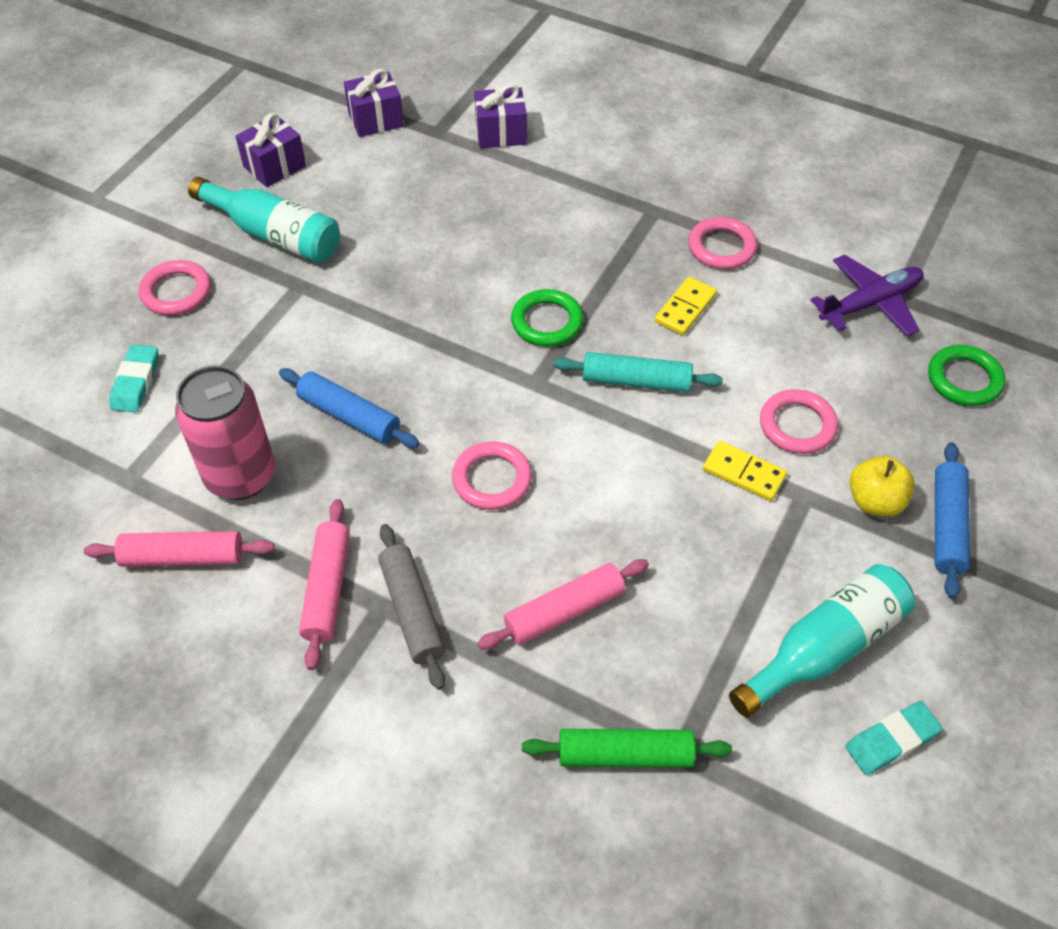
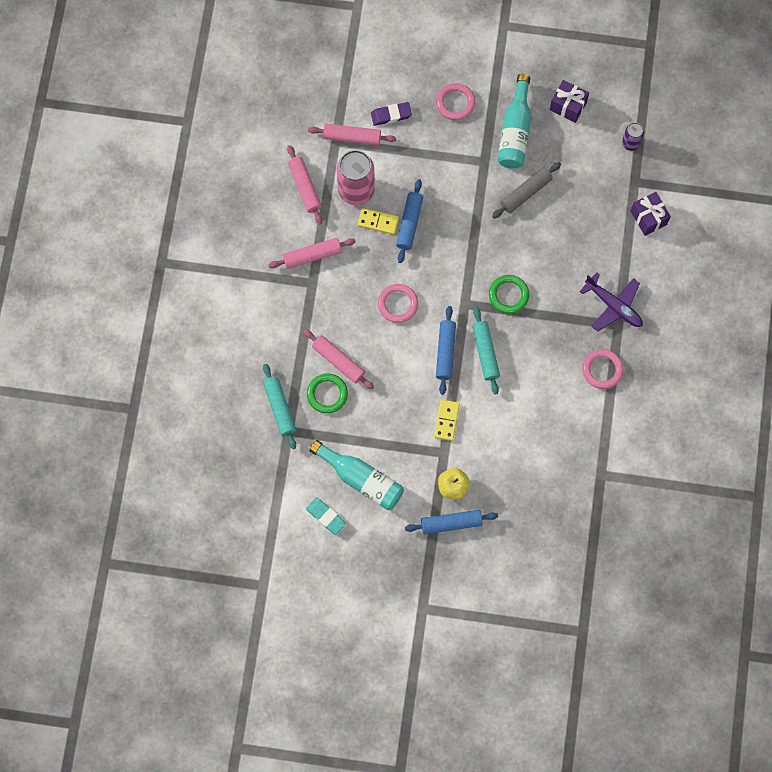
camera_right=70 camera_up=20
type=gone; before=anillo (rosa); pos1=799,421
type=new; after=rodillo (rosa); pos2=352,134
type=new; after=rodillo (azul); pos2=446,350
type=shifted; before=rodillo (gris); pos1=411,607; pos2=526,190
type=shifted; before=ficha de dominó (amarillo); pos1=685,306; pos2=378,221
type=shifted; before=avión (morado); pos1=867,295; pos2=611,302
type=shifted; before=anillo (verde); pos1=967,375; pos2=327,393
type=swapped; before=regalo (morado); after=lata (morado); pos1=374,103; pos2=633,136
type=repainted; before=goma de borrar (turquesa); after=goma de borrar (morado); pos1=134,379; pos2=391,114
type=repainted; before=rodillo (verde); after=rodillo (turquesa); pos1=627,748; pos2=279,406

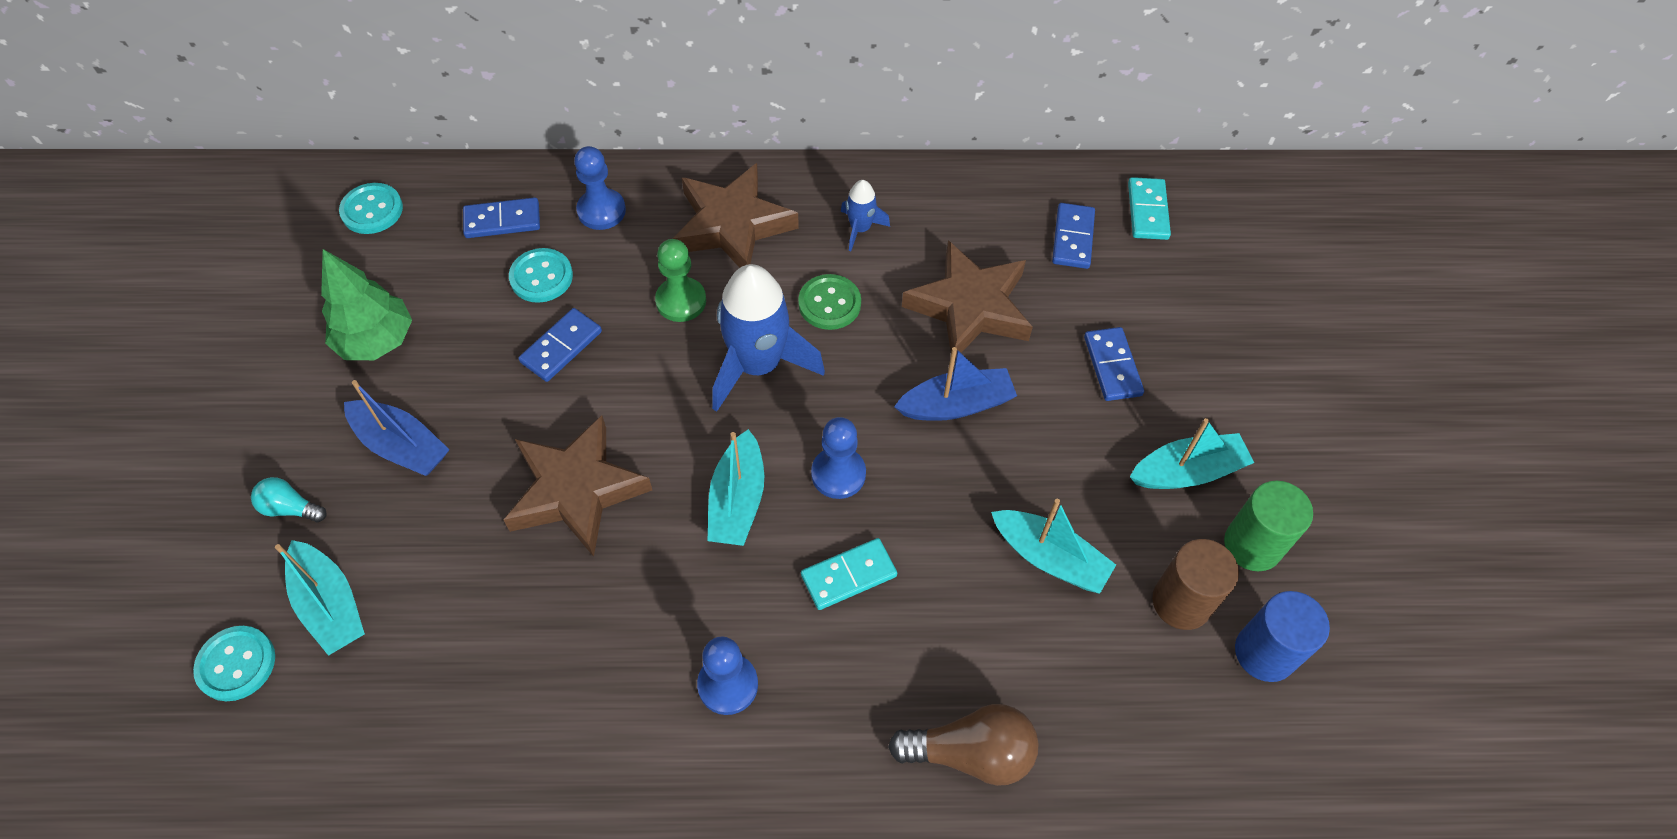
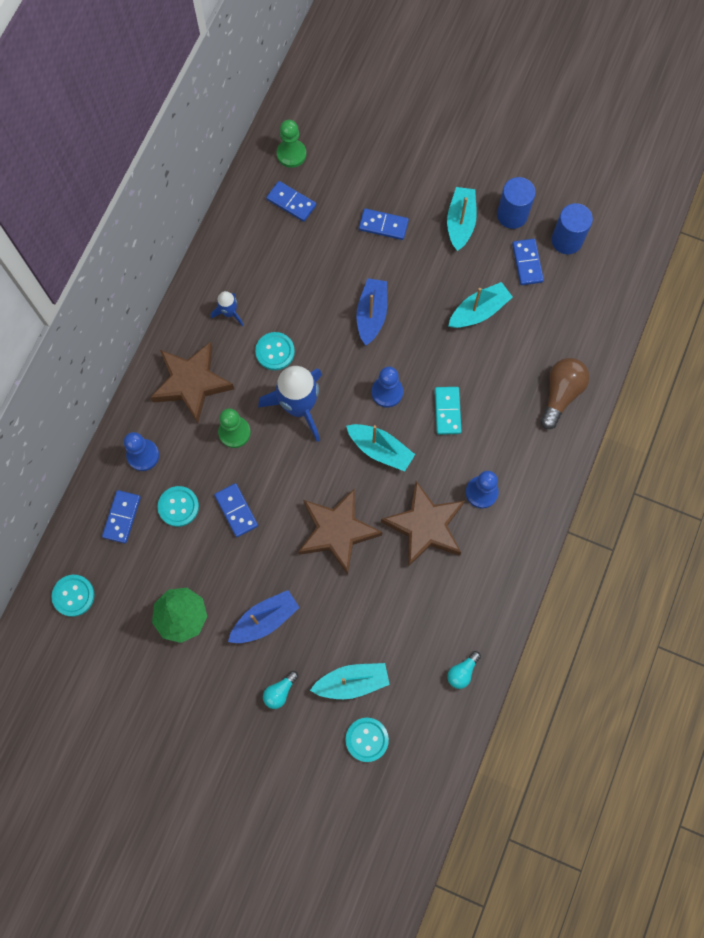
camera_right=-65 camera_up=15
type=new; after=bombilla (turquesa); pos2=464,670
type=shifted; before=estrella (marrón); pos1=967,299; pos2=423,524
type=swapped; before=ficha de dominó (turquesa); after=peón (verde); pos1=1149,208; pos2=292,144
type=swapped; before=cilindro (marrón); after=ficha de dominó (azul); pos1=1195,584; pos2=528,262
type=repainted; before=botón (verde); after=botón (turquesa); pos1=829,302; pos2=275,351
type=repainted; before=cilindro (verde); after=cilindro (azul); pos1=1268,526; pos2=516,203

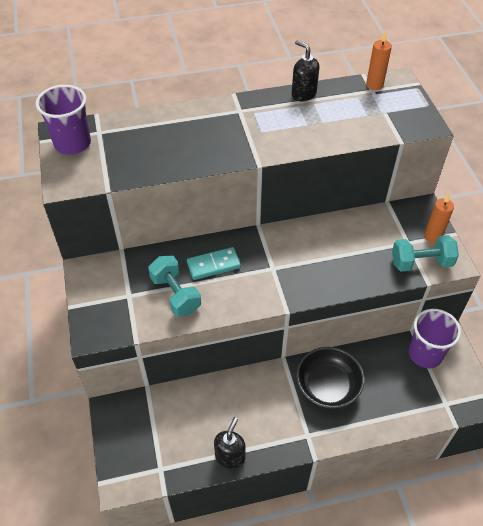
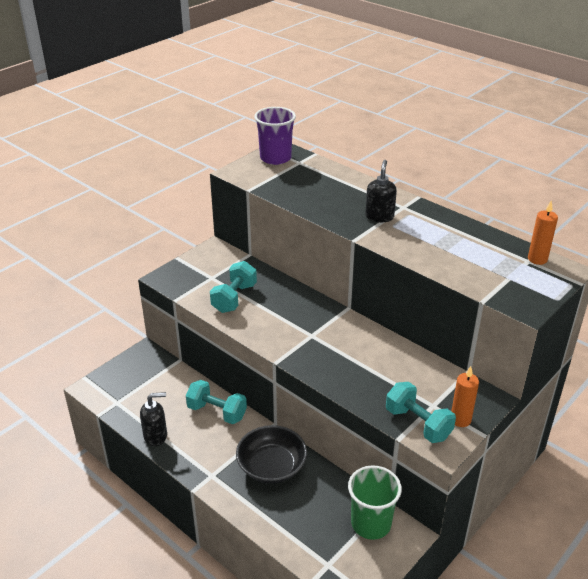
camera_right=55 camera_up=-15
type=gone; before=ficha de dominó (turquesa); pos1=214,263
type=new; after=mancuerna (turquesa); pos2=216,402
type=shifted; before=dispensador de jabón (negro); pos1=306,71; pos2=381,191
type=repainted; before=vaso (morado); after=vaso (verde); pos1=435,338; pos2=375,502

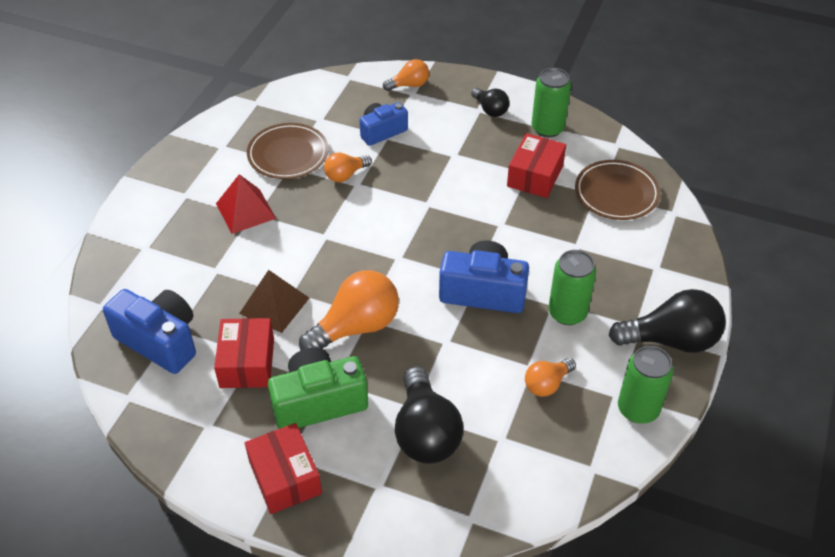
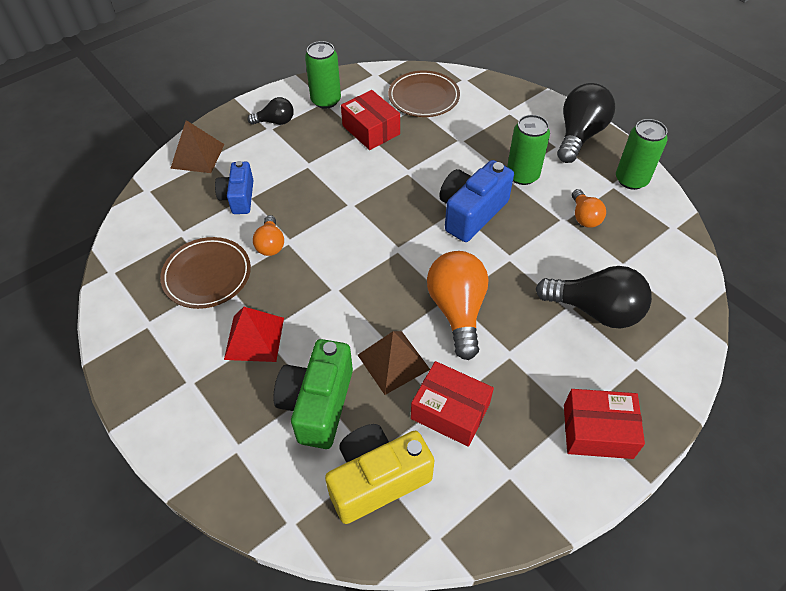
camera_right=-60 camera_up=5
type=shifted; before=cámara (verde); pos1=318,388; pos2=313,394
type=swapped; before=bombilla (naranja); after=pirámide (marrón); pos1=406,75; pos2=197,146
type=repainted; before=cámara (azul); after=cámara (amarillo); pos1=149,331; pos2=379,474

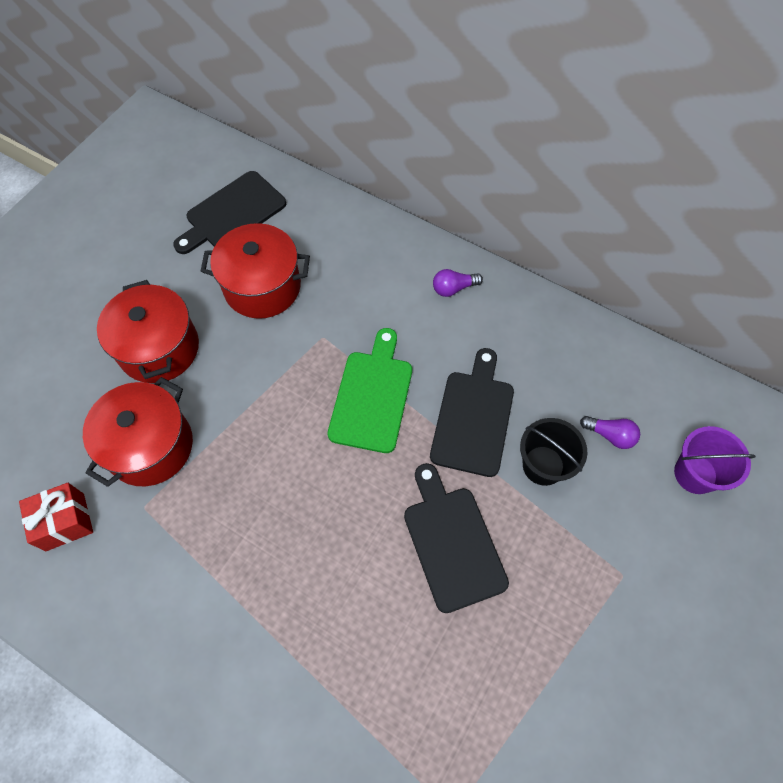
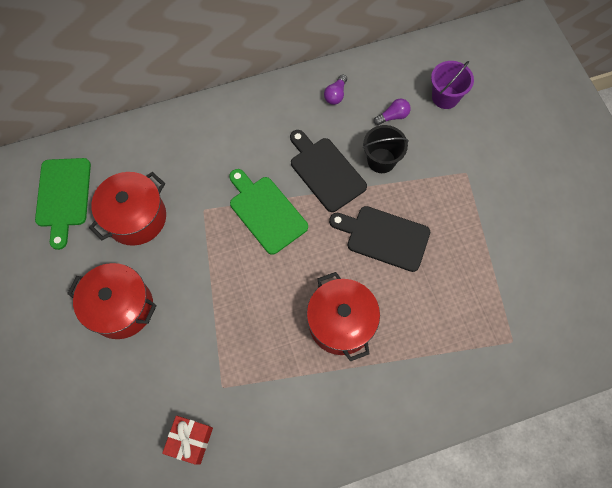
camera_right=-50 camera_up=5
type=shifted; before=olla (rojo); pos1=138,432; pos2=343,316
type=shifted; before=bombilla (morado); pos1=458,283; pos2=335,89
type=repainted; before=tabla de cortar (negro); after=tabla de cortar (verde); pos1=229,212; pos2=63,204

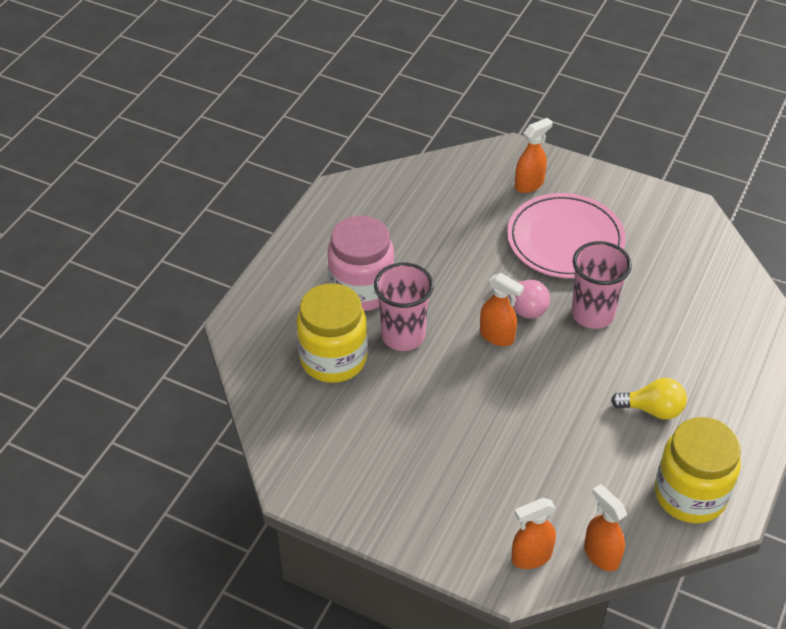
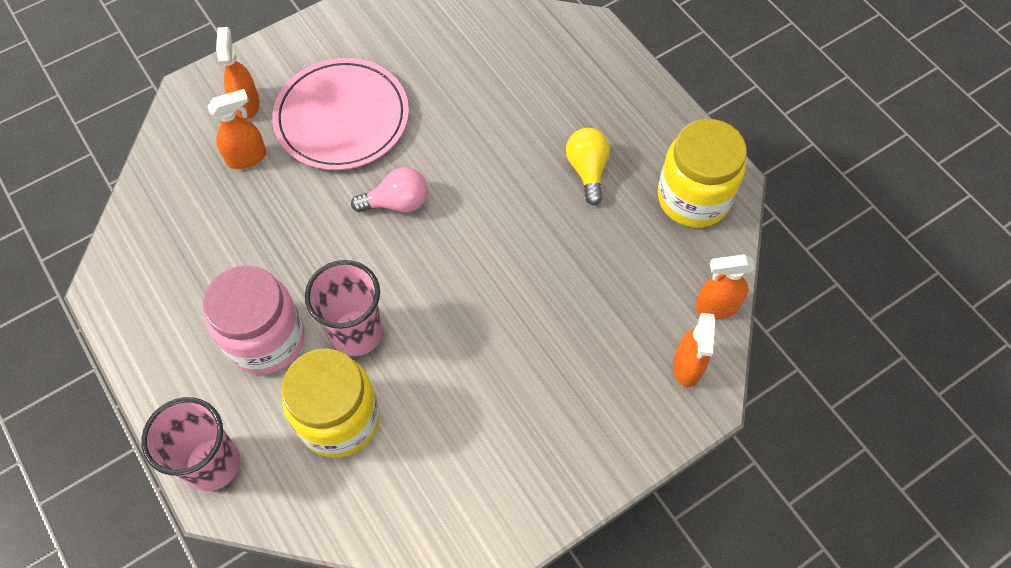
camera_right=-60 camera_up=15
type=shifted; before=pulverizador (naranja); pos1=502,309; pos2=236,129
type=shifted; before=vaso (rosa); pos1=601,285; pos2=190,444
type=rotated; before=bombilla (amarillo); pos1=649,399; pos2=588,166; turn=-45

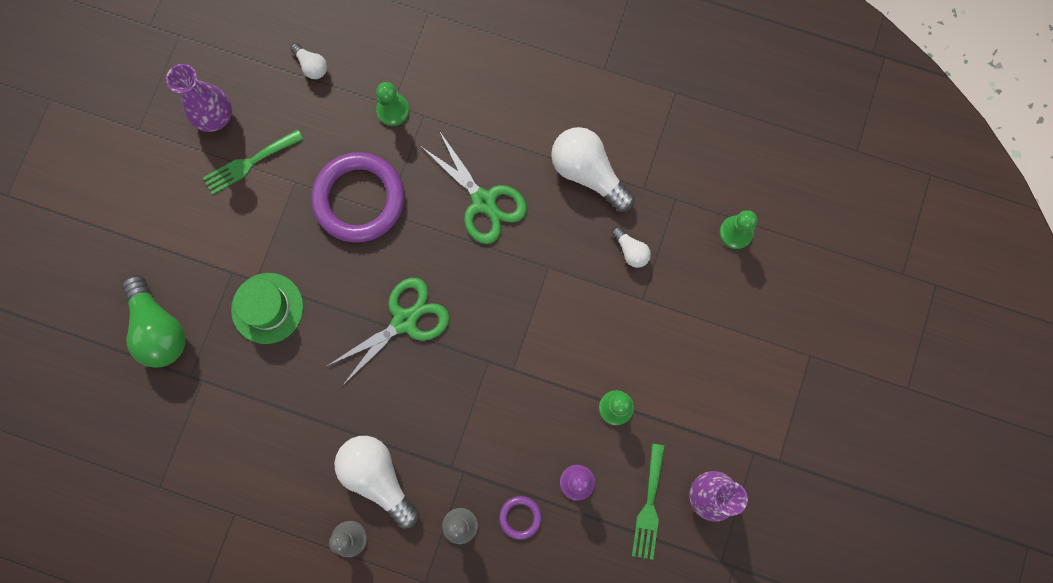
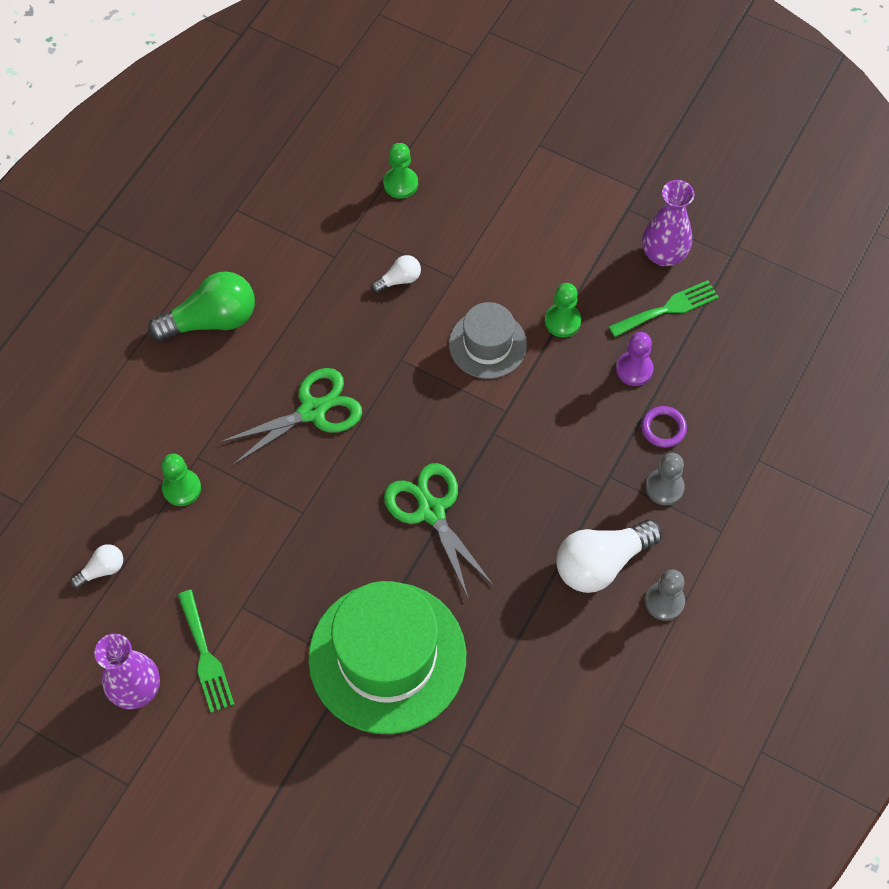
camera_right=-80 camera_up=-15
type=gone; before=anillo (morado); pos1=357,197
type=gone; before=bombilla (blanco); pos1=593,169
type=new; after=sombrero (gris); pos2=488,340
type=shifted; before=bombilla (verde); pos1=154,321; pos2=201,306
type=rotated; before=tenedor (verde); pos1=648,502; pos2=664,308; turn=-45
type=scaled; before=sombrero (verde); pos1=267,308; pos2=387,657; scale=1.84

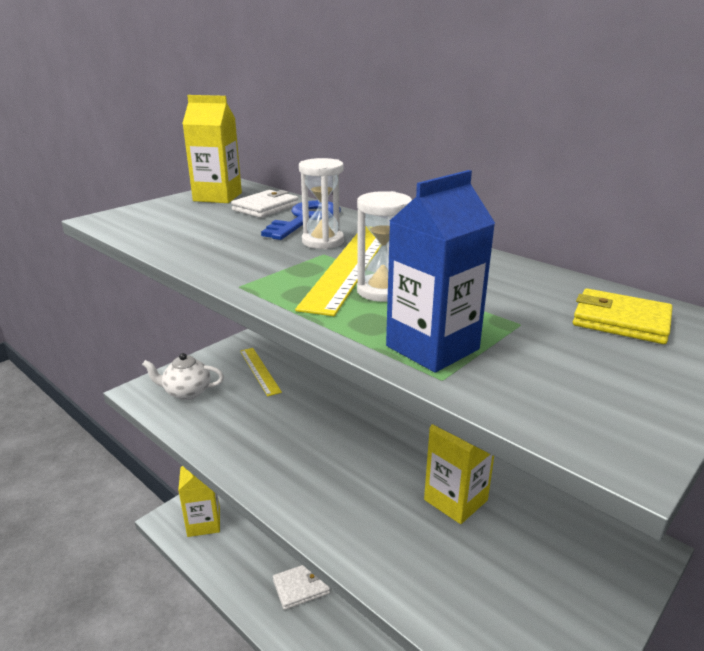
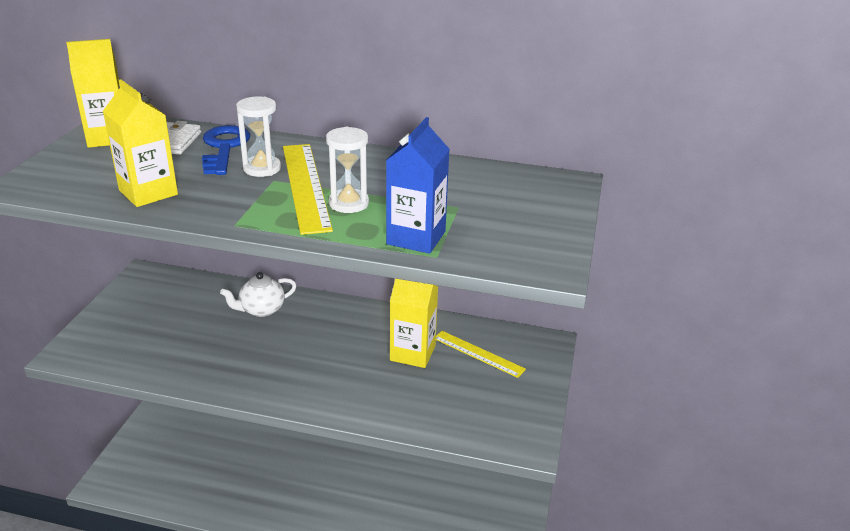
camera_right=-30 camera_up=5
type=gone; before=cartera (blanco); pos1=301,587
type=gone; before=cartera (amarillo); pos1=623,316
type=shifted; before=tetera (blanco); pos1=183,376; pos2=258,294
type=shifted; before=cartón de leche (amarillo); pos1=199,501; pos2=140,143
type=shifted; before=regla (amarillo); pos1=261,372; pos2=481,354

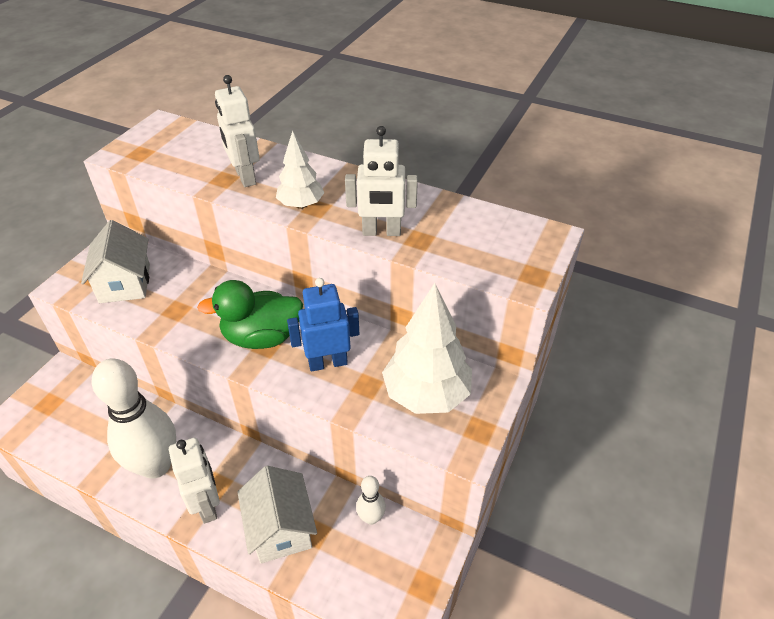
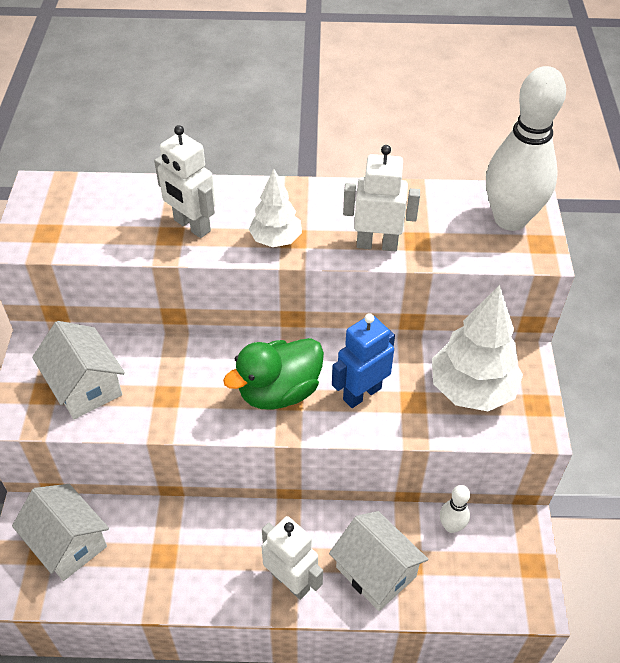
camera_right=-25 camera_up=5
type=new; after=casa (blanco); pos2=60,532
type=shifted; before=bolo (blanco); pos1=134,418; pos2=526,148
type=rotated; before=robot (blanco); pos1=381,181; pos2=381,198; turn=-150

